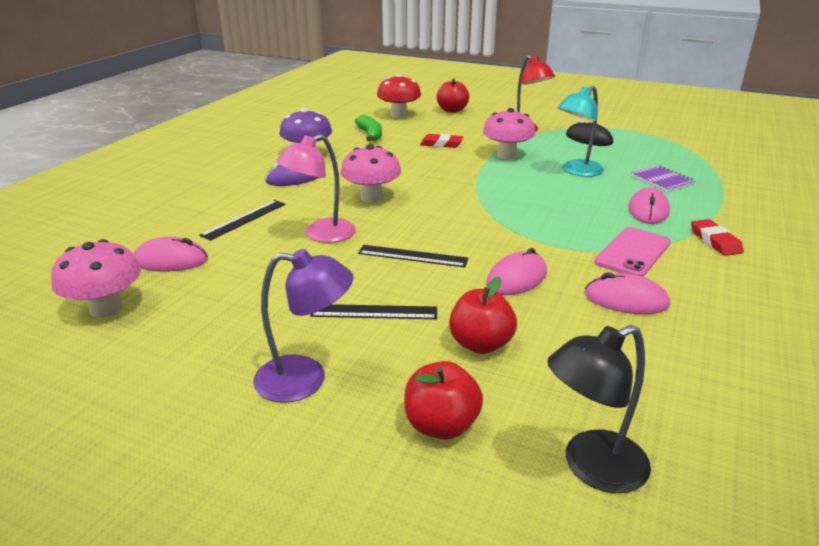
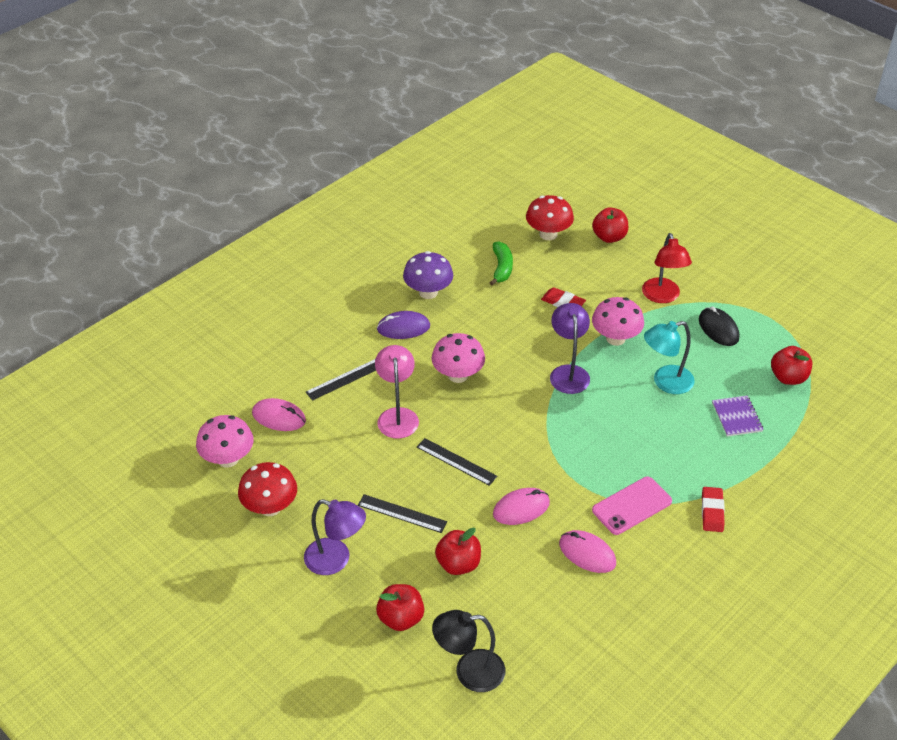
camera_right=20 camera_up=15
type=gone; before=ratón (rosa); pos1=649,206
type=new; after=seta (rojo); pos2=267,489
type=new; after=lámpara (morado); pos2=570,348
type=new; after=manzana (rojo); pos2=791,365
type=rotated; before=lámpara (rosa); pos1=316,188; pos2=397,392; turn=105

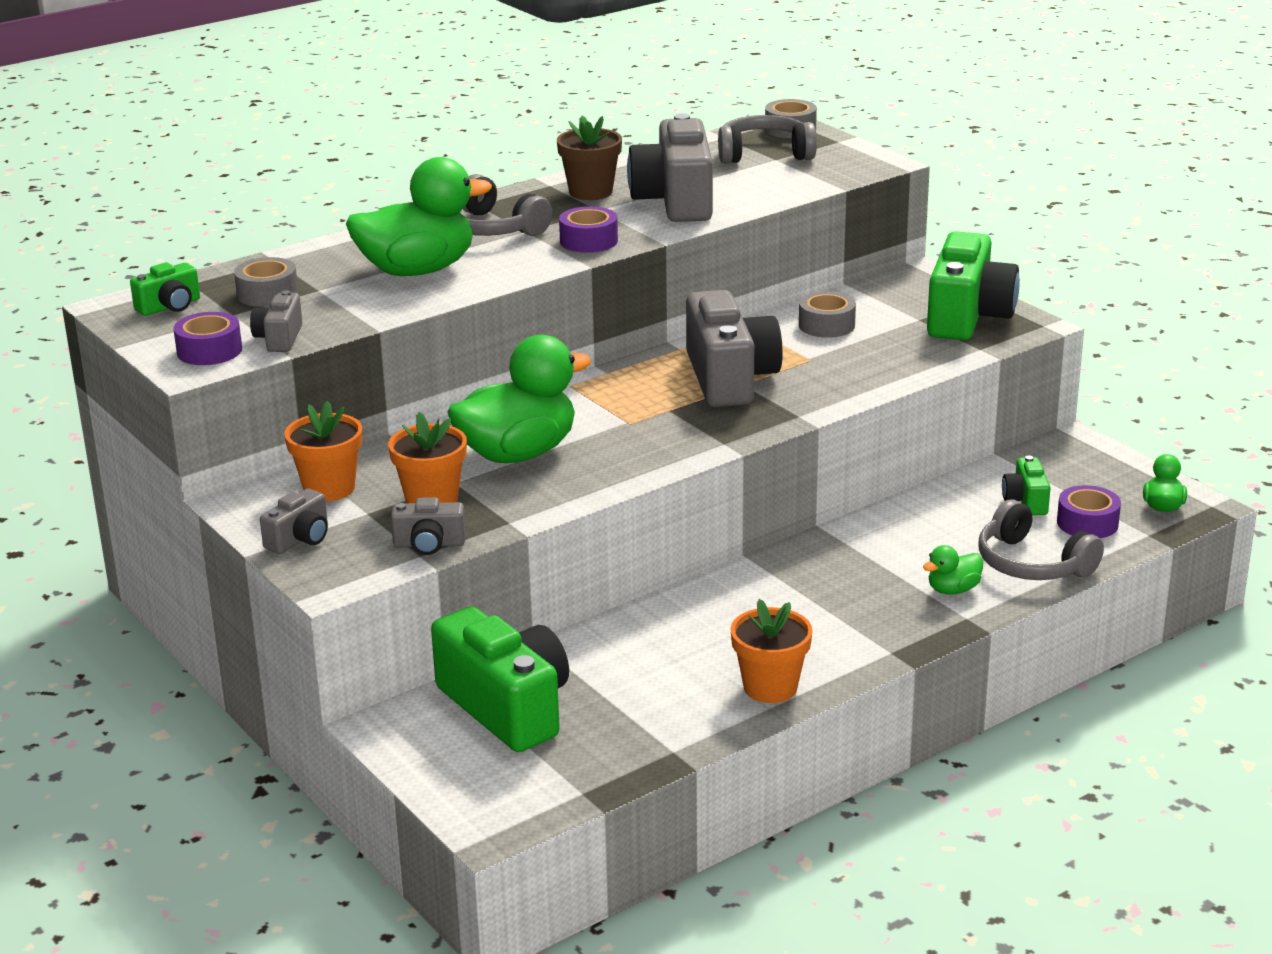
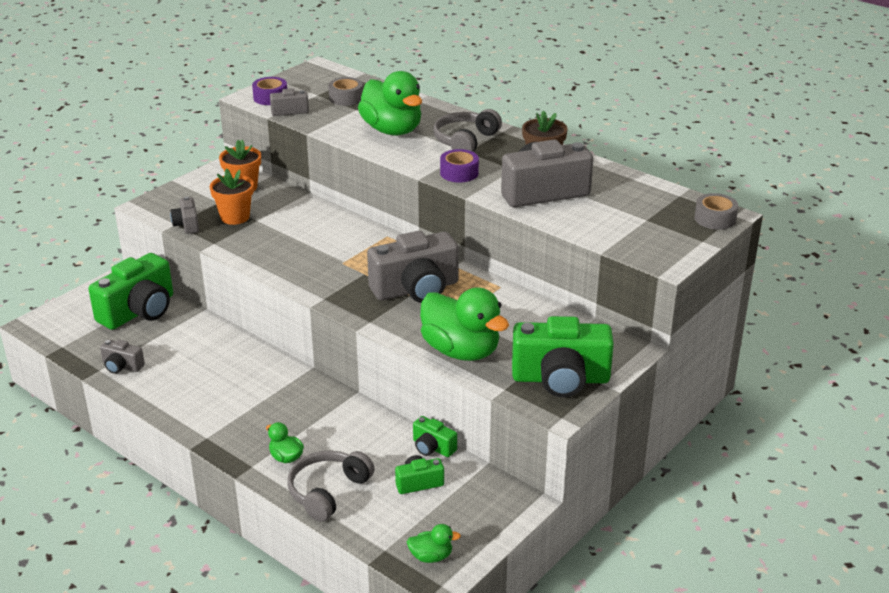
camera_right=75 camera_up=5
type=gone; before=auriculares (gris); pos1=767,139
type=gone; before=maceta (naranja); pos1=771,651
type=gone; before=cinta adhesiva (gris); pos1=827,314
type=gone; before=cinta adhesiva (morado); pos1=1089,511
type=shifted; before=cámara (verde); pos1=165,289; pos2=435,436
type=shifted; before=cámara (gris); pos1=294,521; pos2=122,356
type=shifted; before=pato (verde); pos1=519,399; pos2=464,324

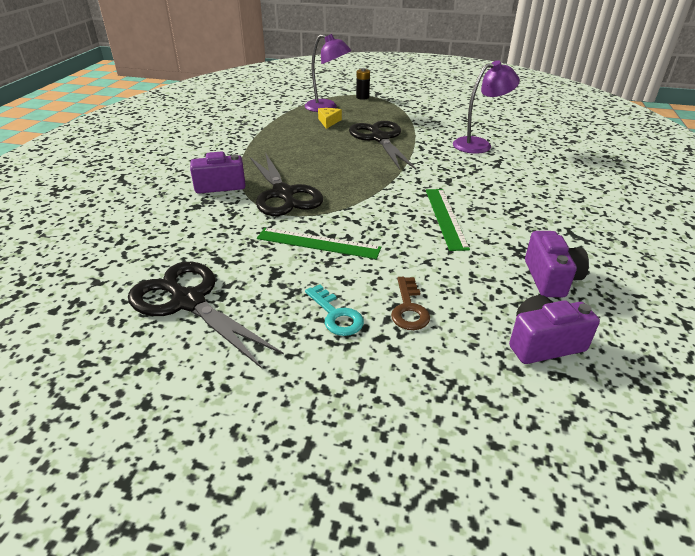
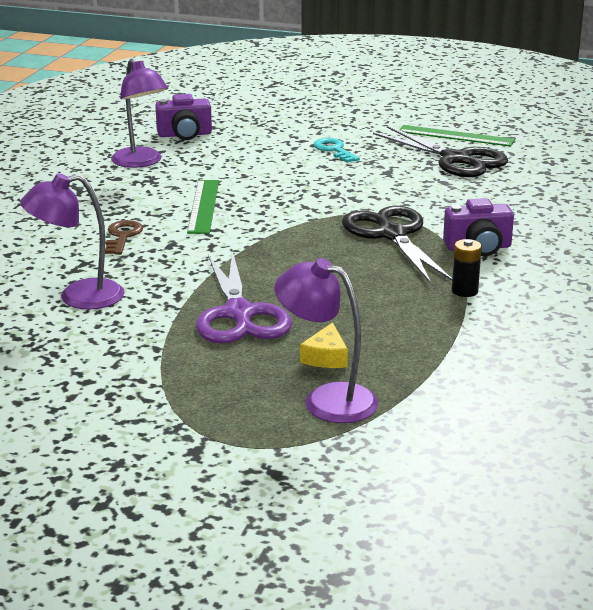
camera_right=-175 camera_up=-10
type=shifted; before=regla (verde); pos1=319,243; pos2=457,136
type=shifted; before=pila (negro); pos1=363,84; pos2=467,268
type=shifted; before=llave (marrón); pos1=410,303; pos2=124,237
type=swapped; before=cámara (morado); after=lámpara (morado); pos1=557,264; pos2=139,113
type=repainted; before=tijeras (negro); after=tijeras (morado); pos1=382,145; pos2=244,297

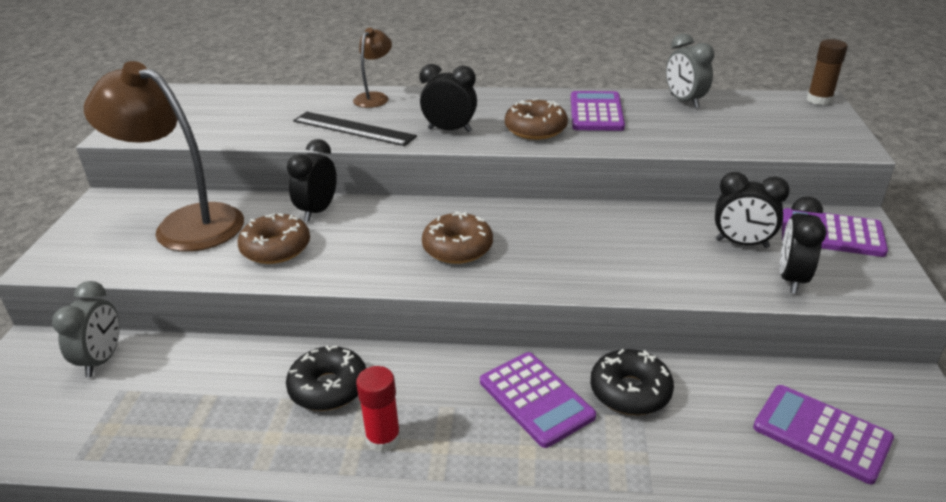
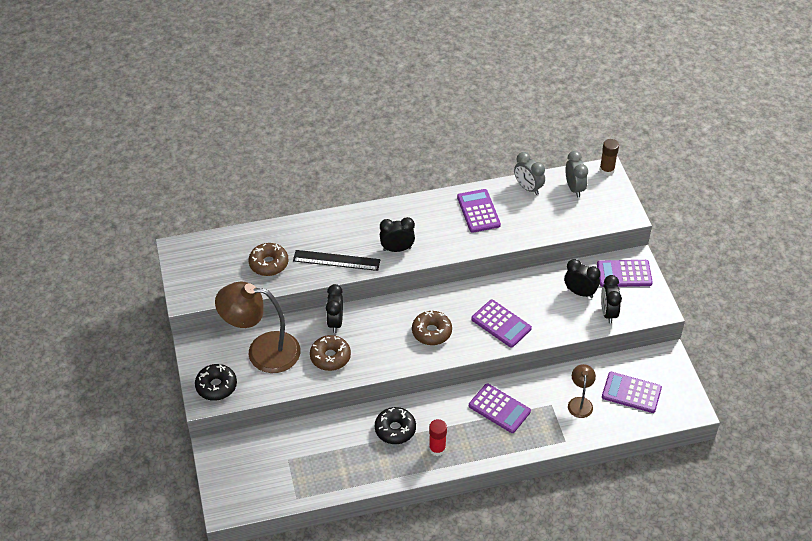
camera_right=-20 camera_up=15
type=new; after=calculadora (morado); pos2=501,324
type=shifted; before=despertador (gris); pos1=86,329; pos2=576,174
type=shifted; before=lámpara (marrón); pos1=372,68; pos2=582,391
type=shifted; before=rosquilla (marrón); pos1=536,119; pos2=268,259
type=shifted; before=rosquilla (negro); pos1=632,382; pos2=216,382
type=rotated; before=despertador (negro); pos1=752,210; pos2=582,278; turn=-150

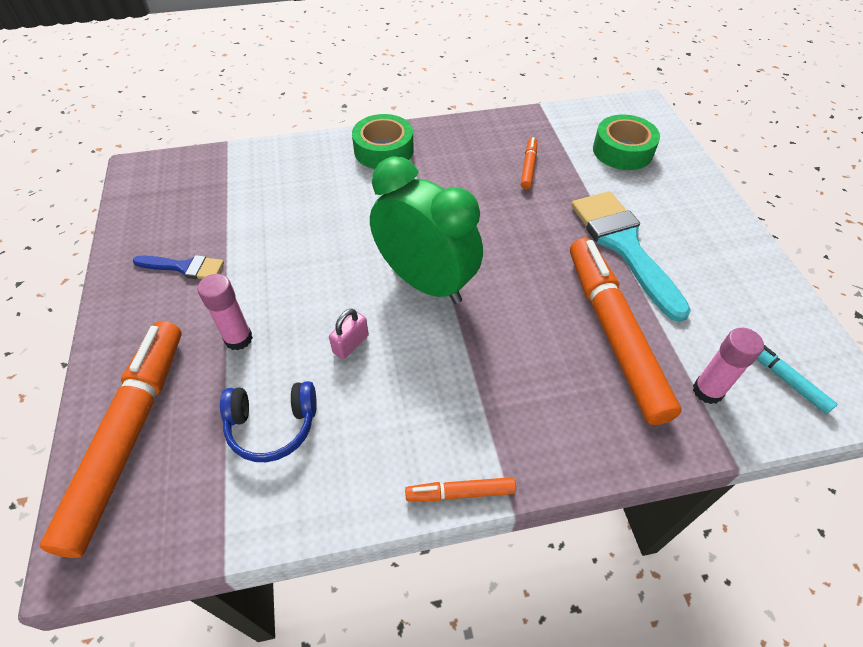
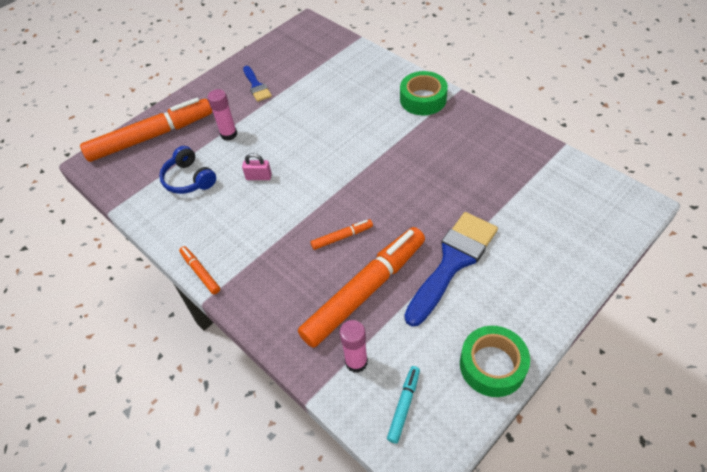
camera_right=60 camera_up=0
type=gone; before=despertador (verde); pos1=426,230
type=shifted; before=rotulador (naranja); pos1=529,163; pos2=341,234
type=shifted; before=cinta adhesiva (verde); pos1=626,142; pos2=495,361
type=repainted; before=pincel (turquesa); after=pincel (azul); pos1=631,256; pos2=451,269

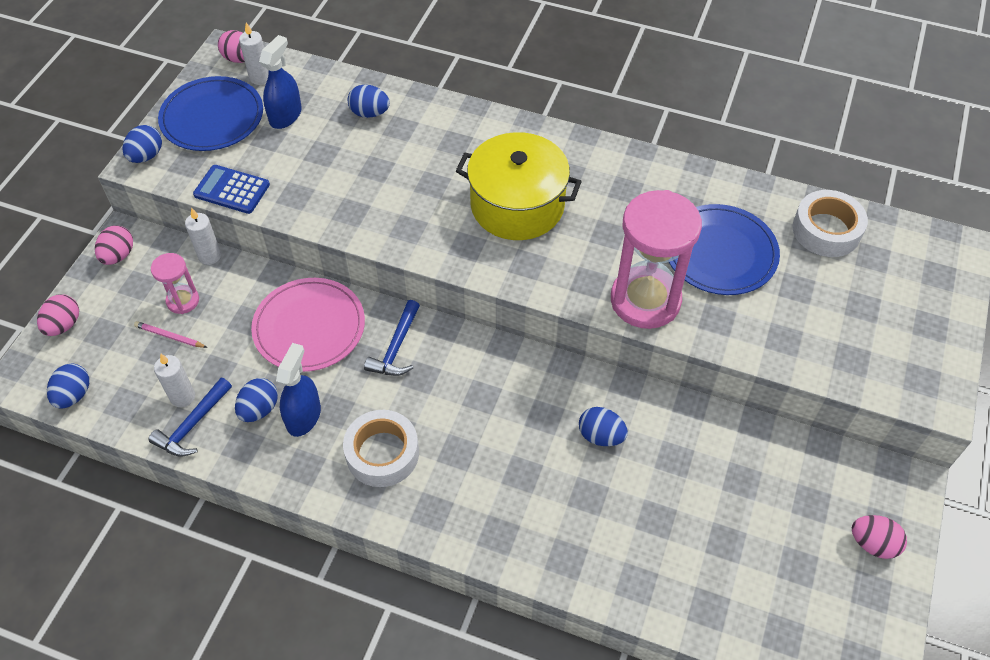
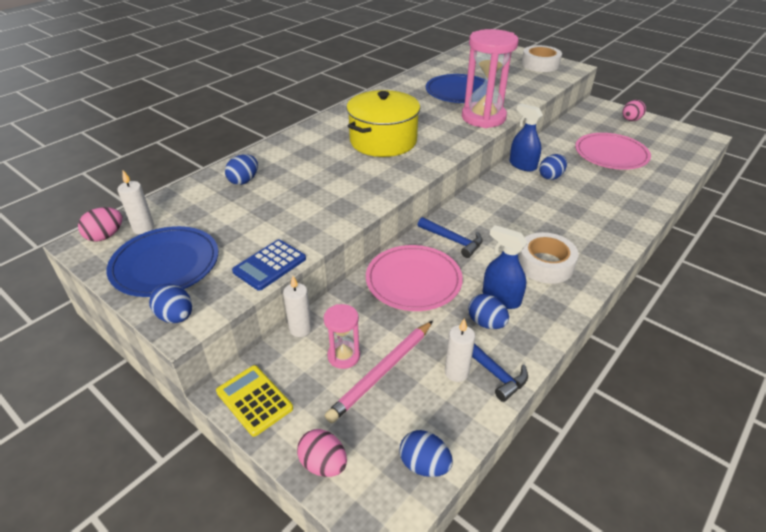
camera_right=-70 camera_up=-15
type=new; after=plato (rosa); pos2=613,151
type=shifted; before=pulverizador (azul); pos1=280,82; pos2=526,137
type=shifted; before=cinta adhesiva (blanco); pos1=830,223; pos2=541,58
type=swapped; before=huevo (rosa); after=calculadora (amarillo); pos1=114,245; pos2=254,401
type=scaled; before=lápiz (rosa); pos1=170,334; pos2=379,372; scale=1.94

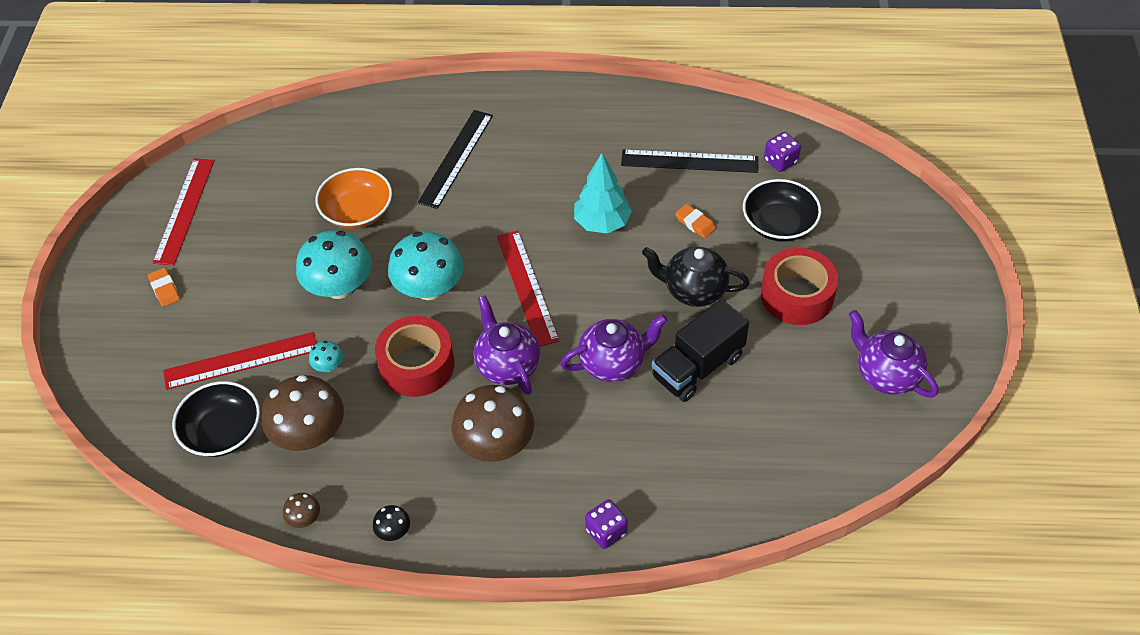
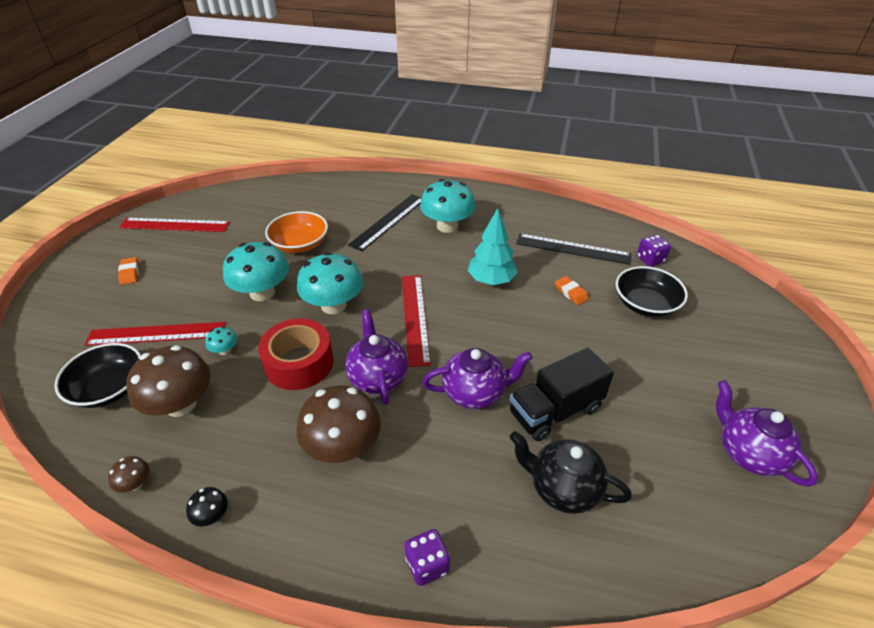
camera_right=10 camera_up=-10
type=gone; before=cinta adhesiva (rojo); pos1=800,286
type=new; after=seta (turquesa); pos2=448,206
type=shifted; before=tetera (negro); pos1=695,277; pos2=571,472
type=rotated; before=regla (rojo); pos1=183,211; pos2=174,225; turn=75

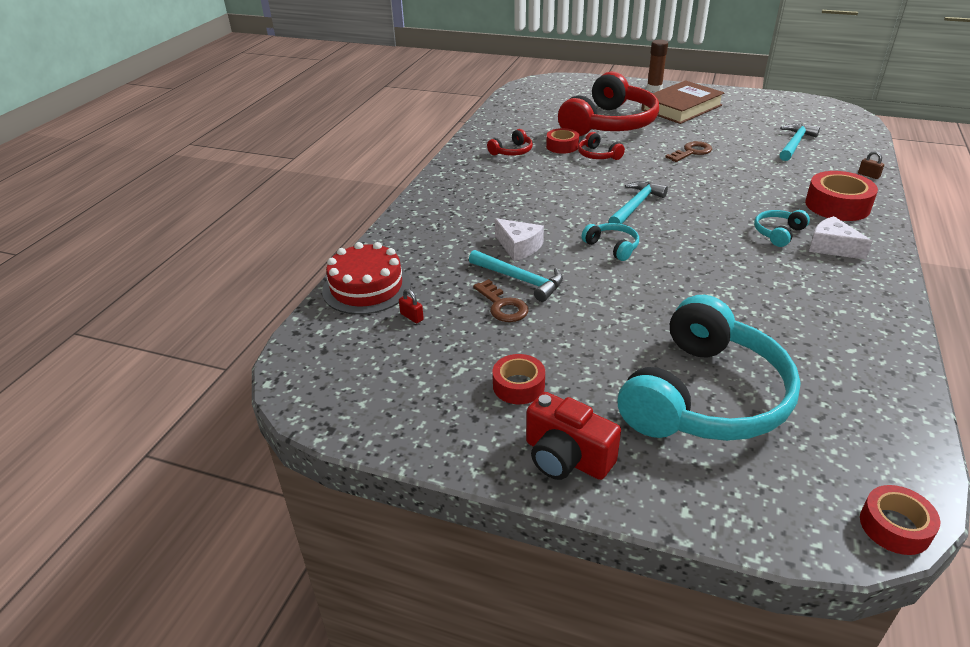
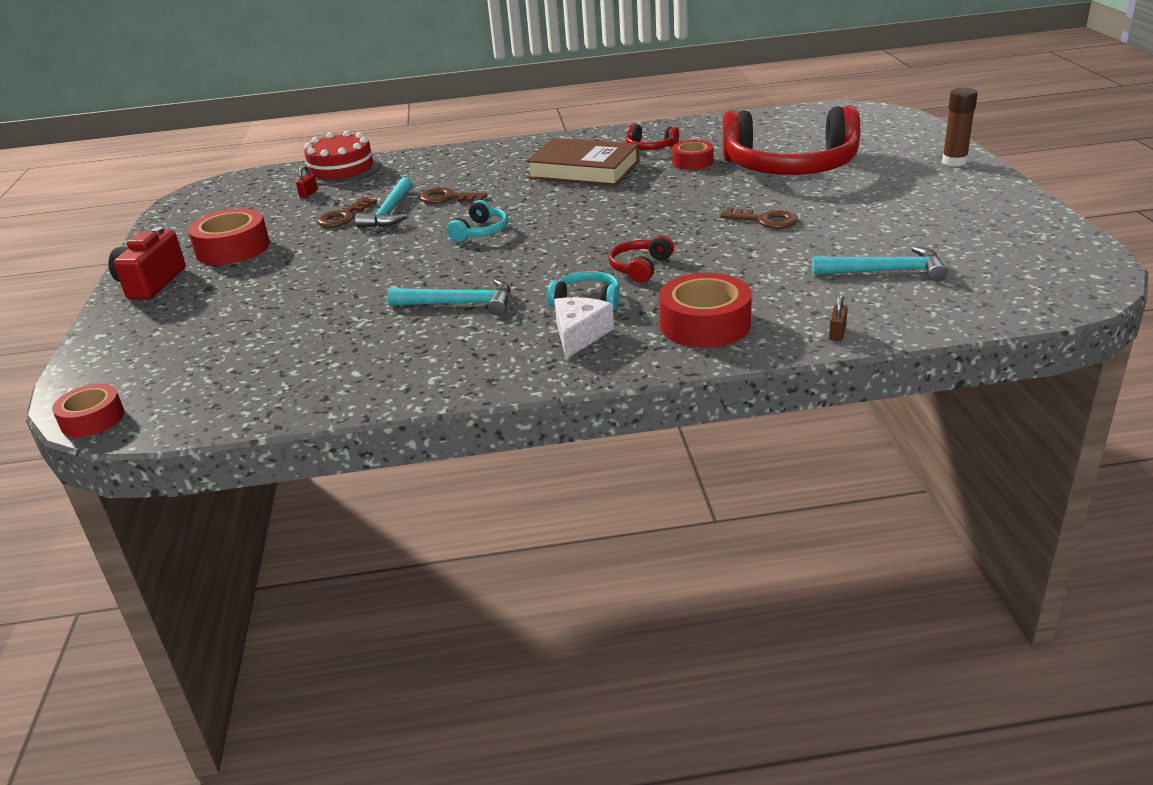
camera_right=65 camera_up=-5
type=gone; before=auriculares (turquesa); pos1=709,368
type=shifted; before=auriculares (rojo); pos1=601,146; pos2=641,259
type=shifted; before=martillo (turquesa); pos1=638,202; pos2=448,297
type=shifted; before=libro (marrón); pos1=683,102; pos2=583,162
type=swapped; before=queso (blanco); after=llave (marrón); pos1=519,239; pos2=453,195
type=scaled; before=cinta adhesiva (rojo); pos1=519,379; pos2=229,236; scale=1.6

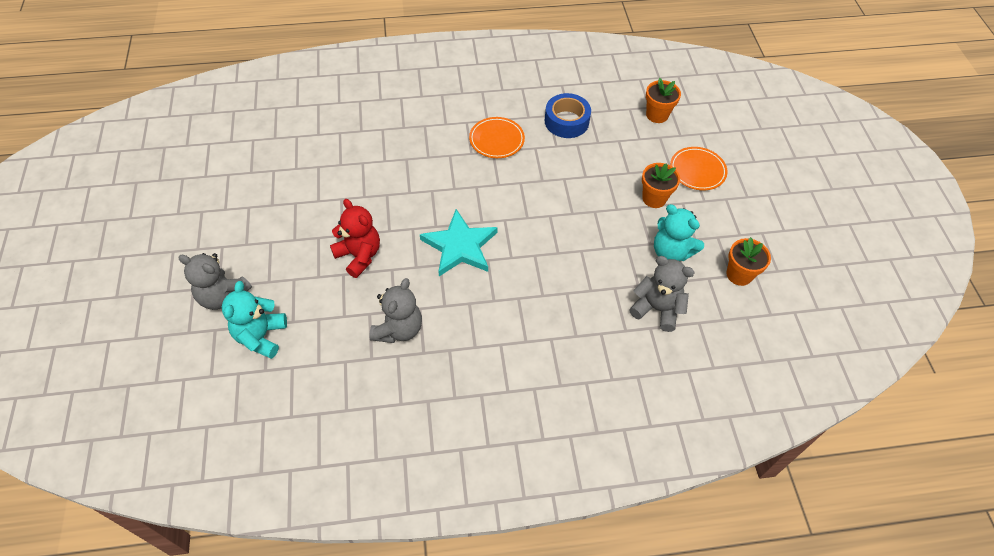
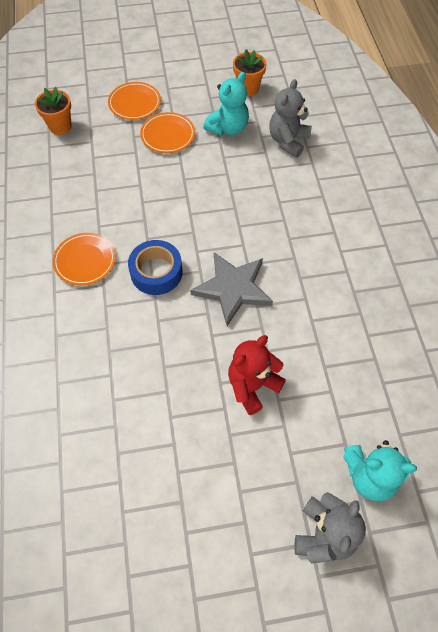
camera_right=-90 camera_up=5
type=gone; before=osito (gris); pos1=395,310
type=shifted; before=cinta adhesiva (azul); pos1=568,115; pos2=155,267
type=swapped; before=maceta (naranja); after=plato (naranja); pos1=661,185; pos2=167,132
type=repainted; before=estrella (turquesa); after=estrella (gris); pos1=459,242; pos2=231,289

